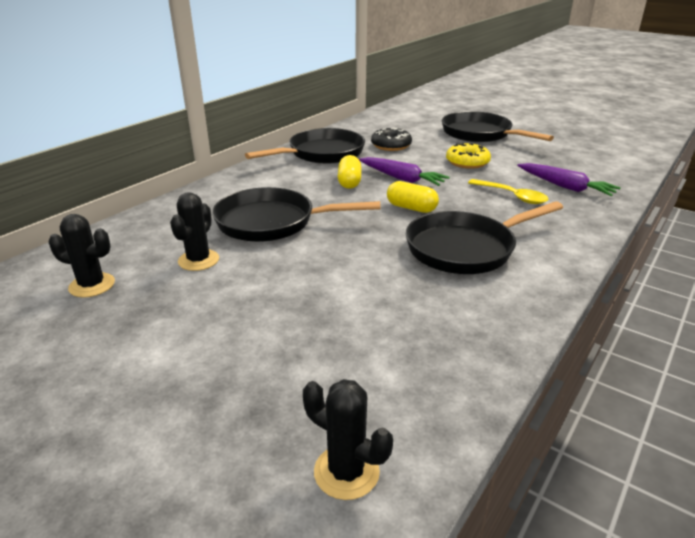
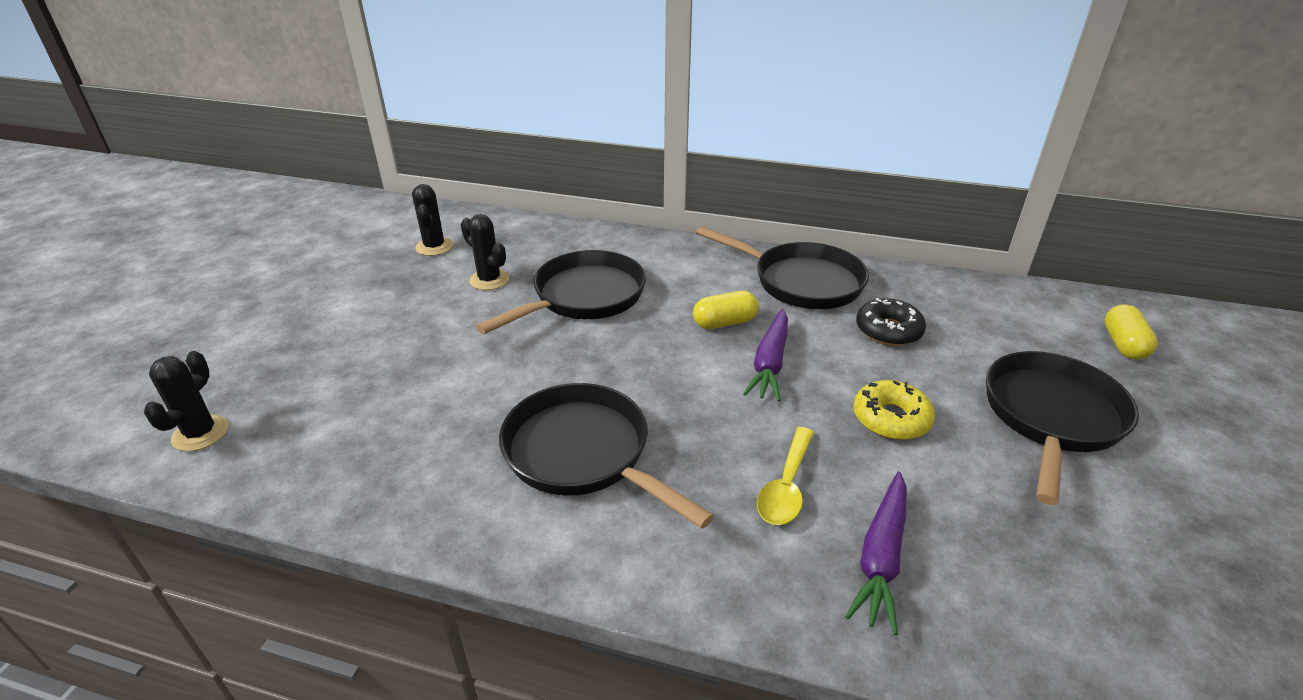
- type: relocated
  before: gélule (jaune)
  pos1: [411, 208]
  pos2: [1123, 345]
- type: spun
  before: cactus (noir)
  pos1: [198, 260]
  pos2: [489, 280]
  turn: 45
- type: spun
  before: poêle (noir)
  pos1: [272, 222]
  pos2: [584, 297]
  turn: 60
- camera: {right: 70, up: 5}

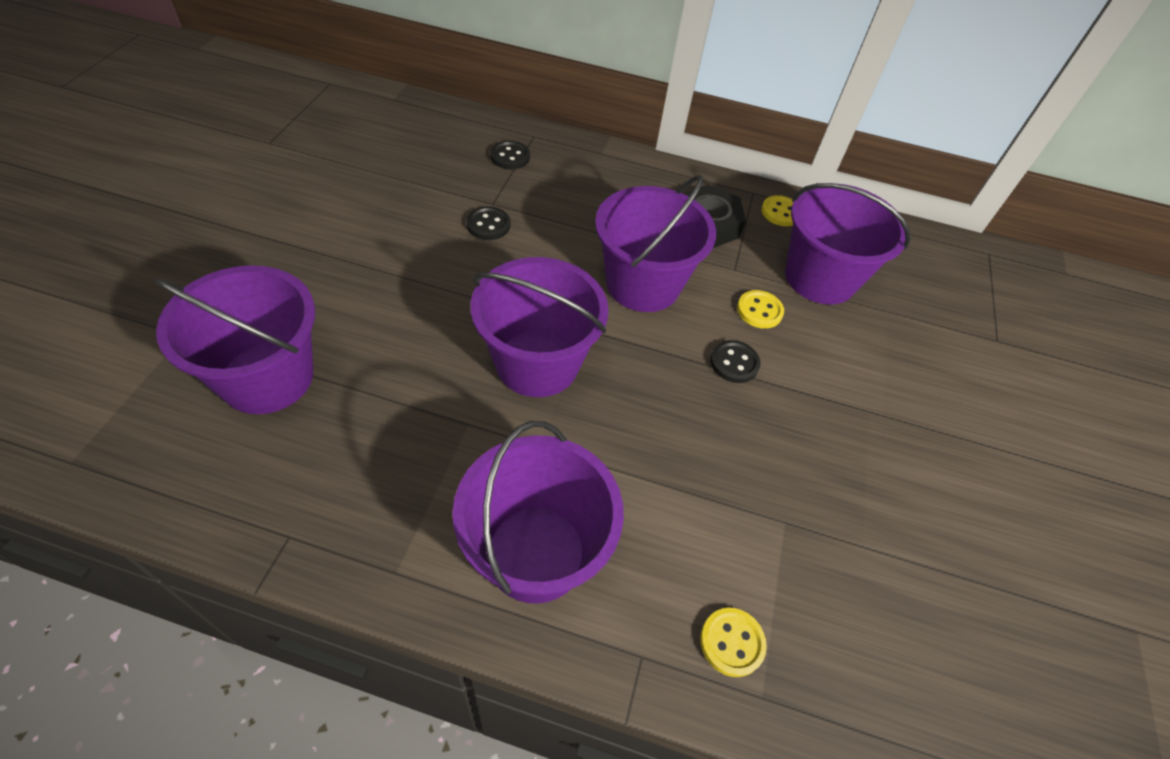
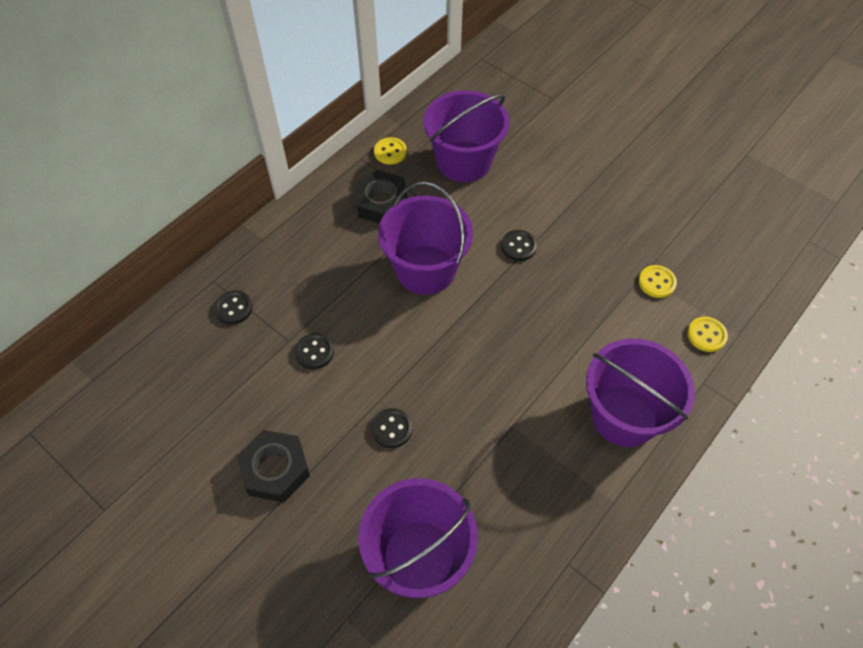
- type: missing
  before: seau (violet)
  pos1: [537, 363]
- type: appeared
  after: écrou (noir)
  pos2: [275, 469]
- type: appeared
  after: bouton (noir)
  pos2: [392, 429]
- type: relocated
  before: bouton (jaune)
  pos1: [759, 311]
  pos2: [657, 282]
- camera: {right: -60, up: 5}

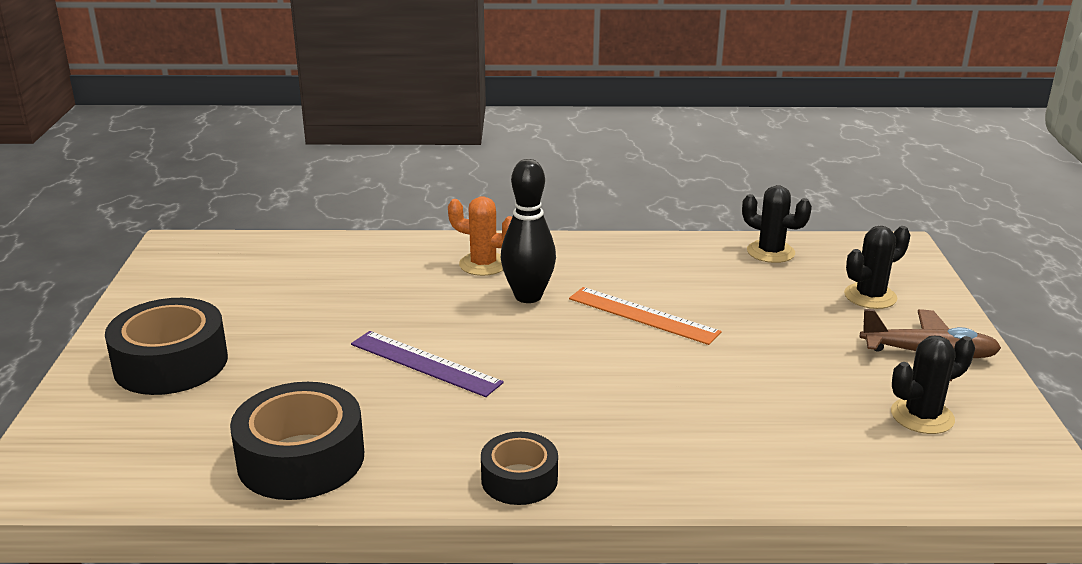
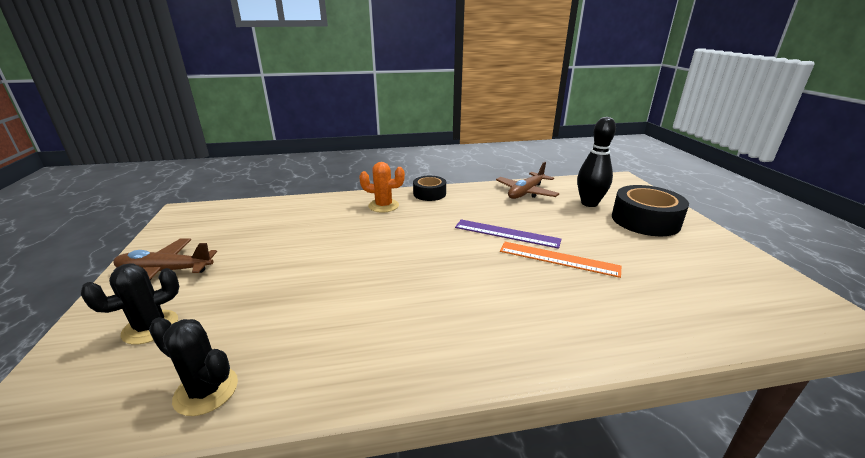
- type: missing
  before: cactus (noir)
  pos1: [922, 416]
- type: relocated
  before: cactus (orange)
  pos1: [483, 264]
  pos2: [383, 206]
- type: relocated
  before: quille (noir)
  pos1: [528, 296]
  pos2: [589, 203]
- type: relocated
  before: règle (orange)
  pos1: [643, 315]
  pos2: [558, 259]
- type: exchanged
  before: ruban adhésif (noir)
  after: avion (marron)
  pos1: [301, 458]
  pos2: [526, 192]
- camera: {right: 170, up: 0}

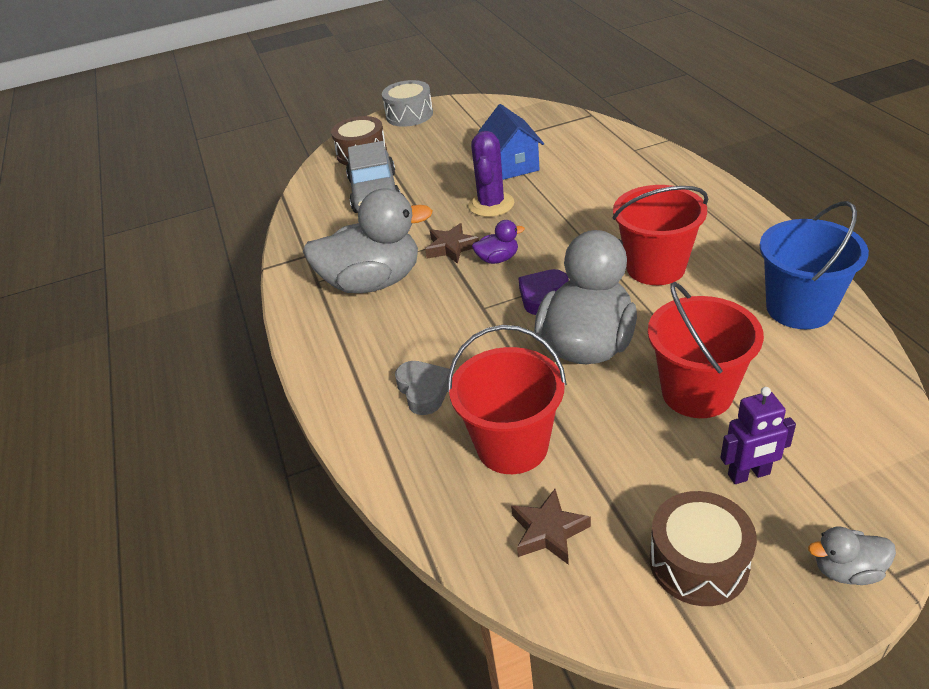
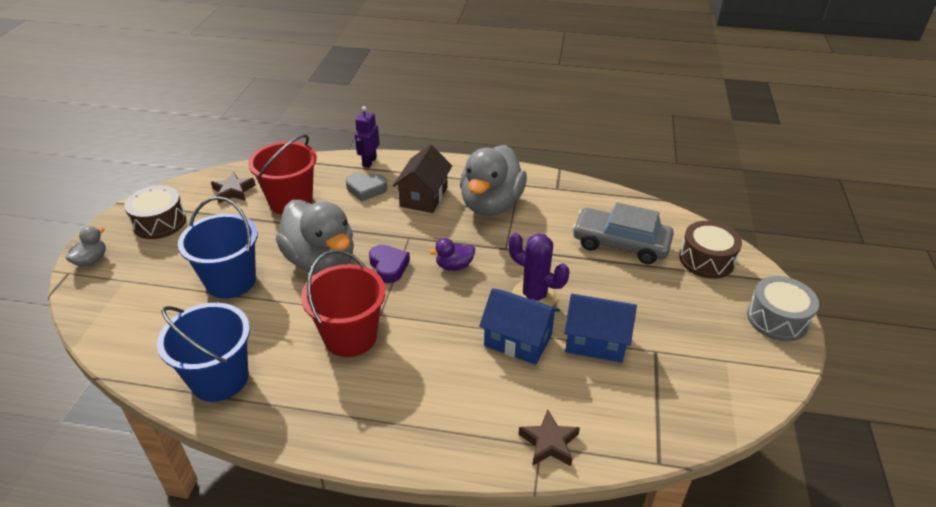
- type: appeared
  after: maison (marron)
  pos2: [423, 197]
- type: appeared
  after: maison (bleu)
  pos2: [518, 340]
- type: relocated
  before: étoile (marron)
  pos1: [451, 247]
  pos2: [549, 443]
- type: relocated
  before: robot (violet)
  pos1: [749, 474]
  pos2: [369, 162]
- type: colour
  before: seau (rouge)
  after: seau (bleu)
  pos1: [697, 392]
  pos2: [231, 281]
- type: spun
  before: canard (violet)
  pos1: [498, 259]
  pos2: [454, 266]
  turn: 60
- camera: {right: 115, up: 0}

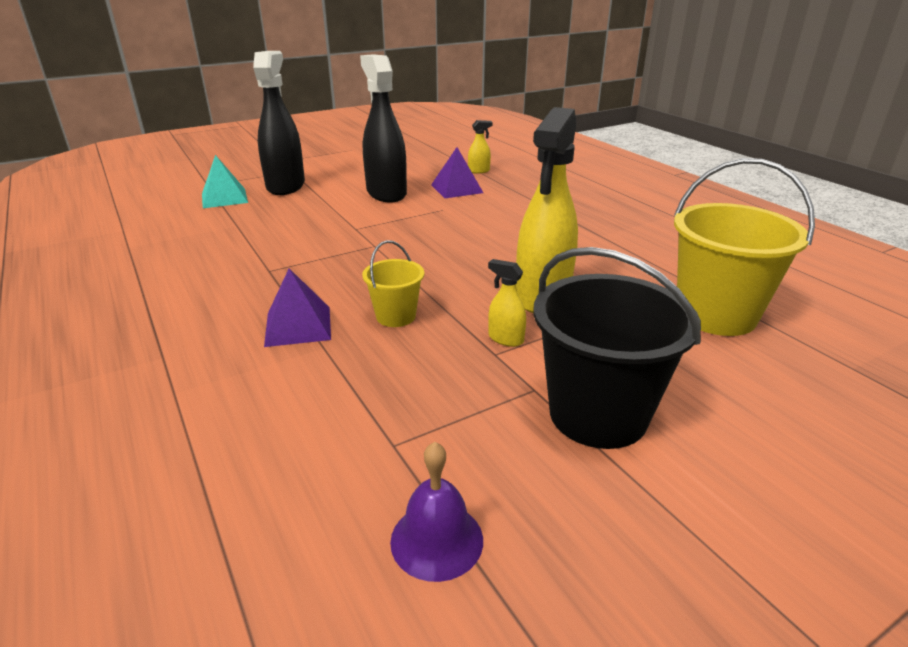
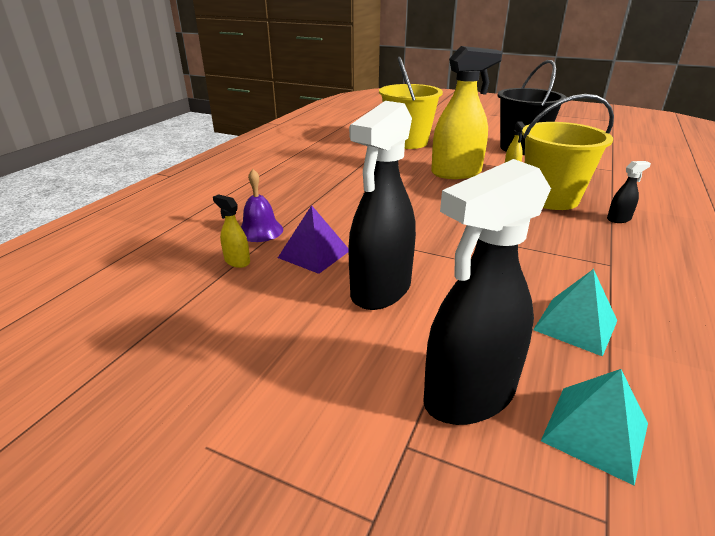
- type: appeared
  after: pyramide (turquoise)
  pos2: [575, 325]
- type: relocated
  before: cloche (violet)
  pos1: [437, 540]
  pos2: [260, 230]
- type: exchanged
  before: pyramide (violet)
  after: vaporisateur (noir)
  pos1: [298, 326]
  pos2: [619, 219]
- type: size
  before: seau (jaune)
  pos1: [396, 316]
  pos2: [551, 198]
  scale: 1.95
- camera: {right: -125, up: 0}

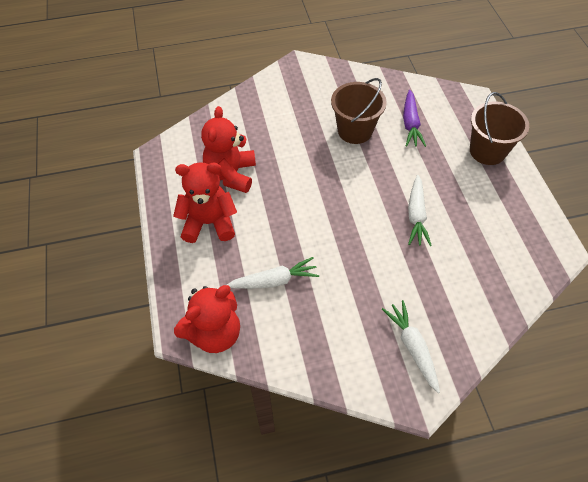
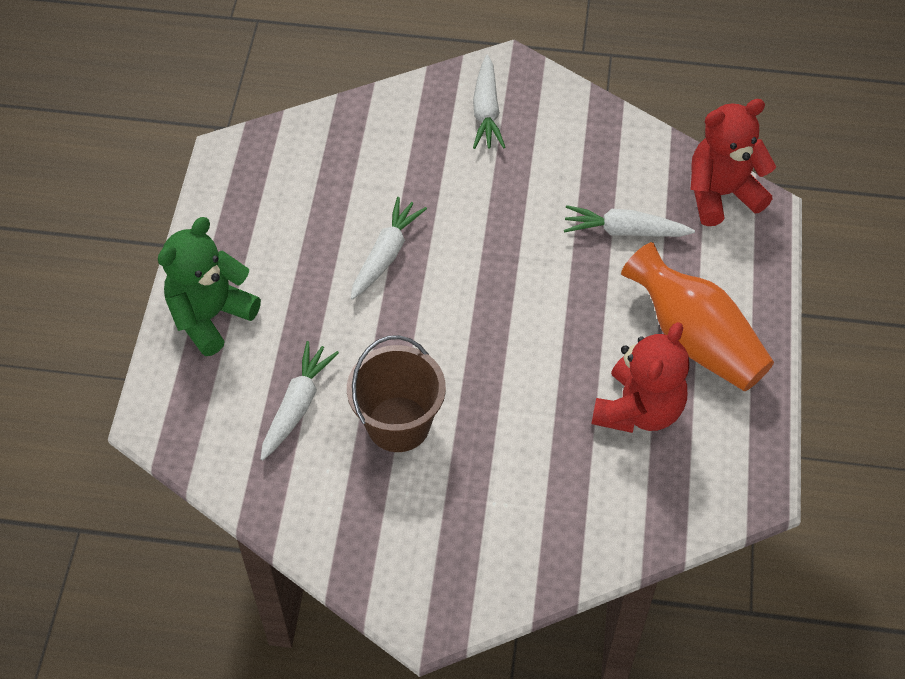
- type: exchanged
  before: ours en peluche (rouge)
  after: vase (orange)
  pos1: [209, 223]
  pos2: [694, 339]
- type: exchanged
  before: seau (marron)
  after: ours en peluche (vert)
  pos1: [487, 151]
  pos2: [210, 316]
- type: colour
  before: carotte (violet)
  after: carotte (blanc)
  pos1: [410, 123]
  pos2: [297, 406]
- camera: {right: -160, up: 0}

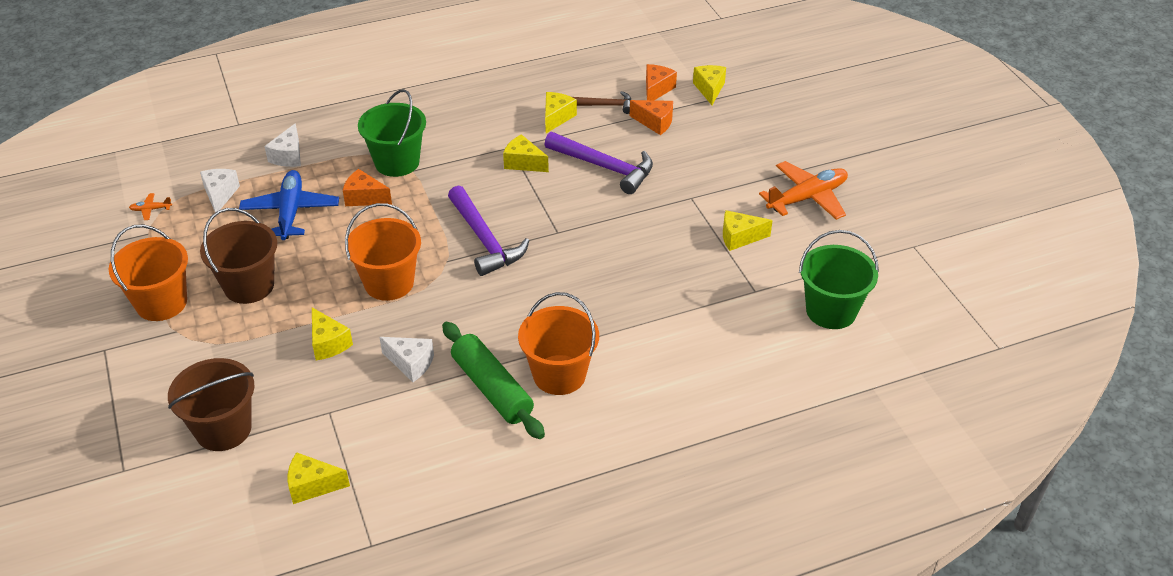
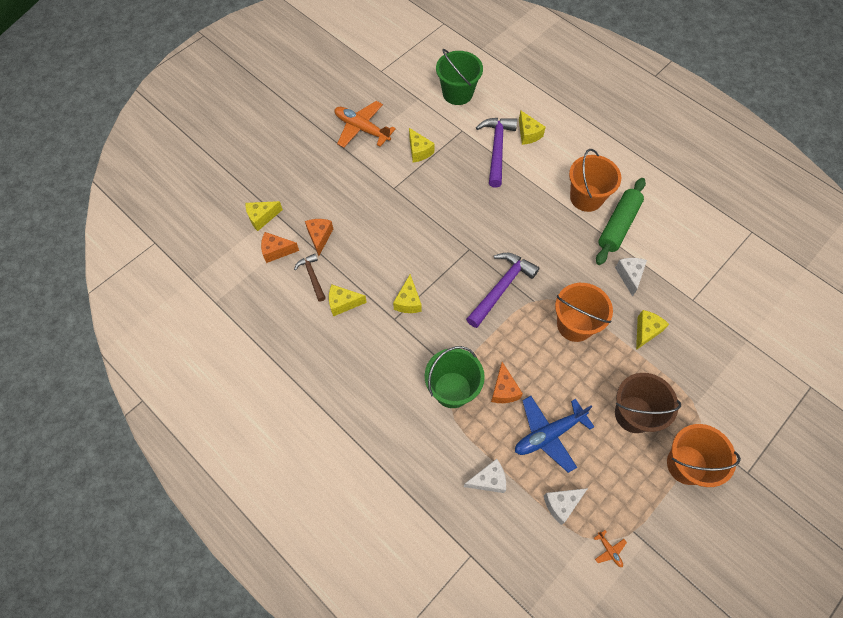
- type: missing
  before: seau (marron)
  pos1: [223, 429]
- type: relocated
  before: fromage (jaune)
  pos1: [312, 486]
  pos2: [528, 134]
- type: relocated
  before: marteau (violet)
  pos1: [605, 167]
  pos2: [497, 149]
- camera: {right: -115, up: 20}

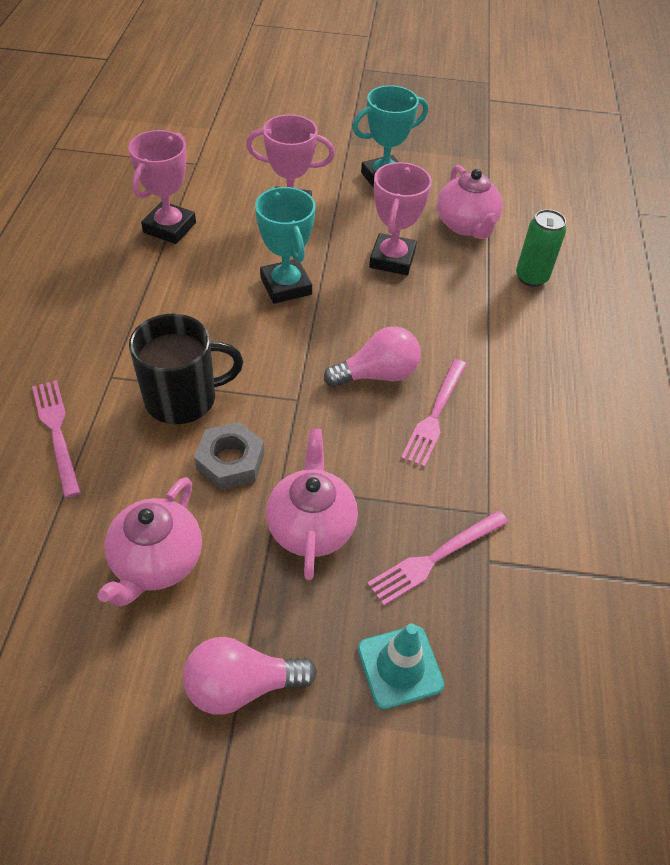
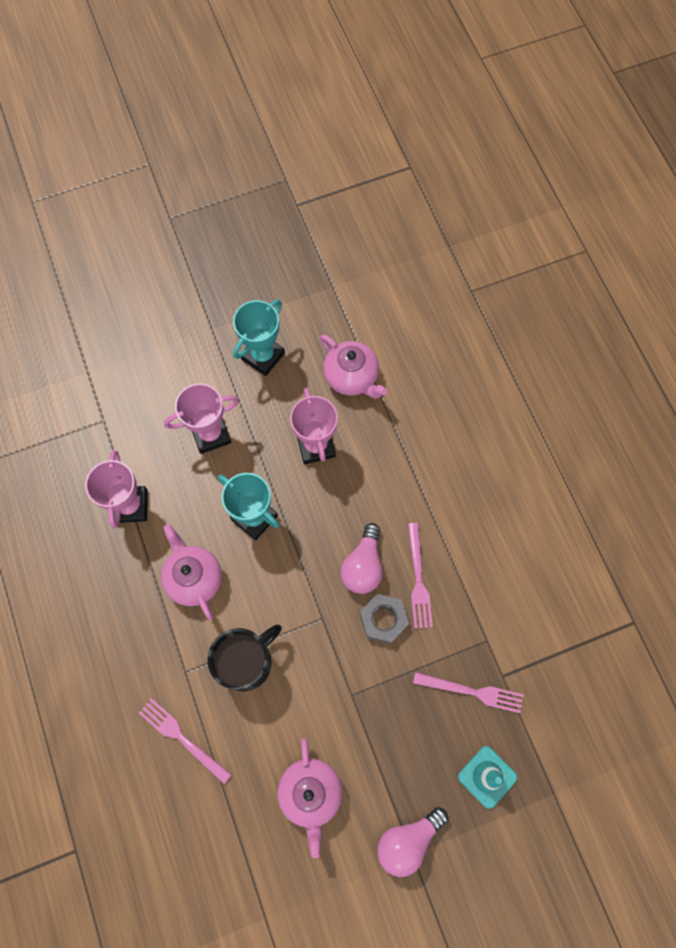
- type: missing
  before: canette (vert)
  pos1: [531, 277]
- type: relocated
  before: écrou (gris)
  pos1: [230, 461]
  pos2: [383, 619]
- type: relocated
  before: théière (rose)
  pos1: [311, 526]
  pos2: [194, 578]
- type: spun
  before: ampoule (rose)
  pos1: [377, 374]
  pos2: [363, 566]
  turn: 150
- type: spun
  before: fourchette (rose)
  pos1: [435, 557]
  pos2: [472, 692]
  turn: -105
- camera: {right: -25, up: 20}

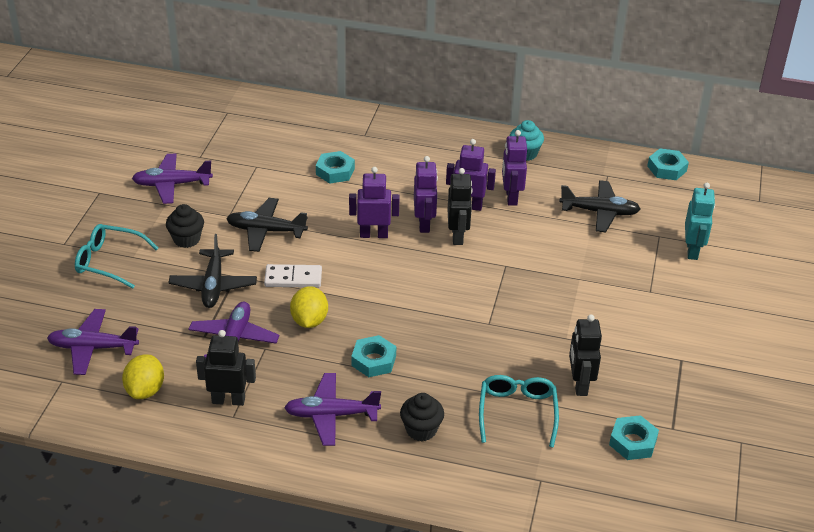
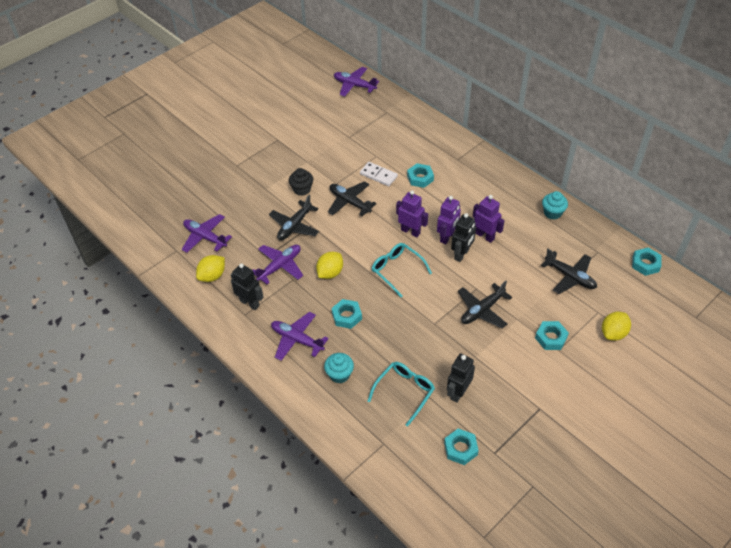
- type: missing
  before: robot (violet)
  pos1: [511, 197]
- type: appeared
  after: avion (noir)
  pos2: [482, 310]
- type: appeared
  after: écrou (turquoise)
  pos2: [551, 338]
- type: relocated
  before: lunettes (turquoise)
  pos1: [110, 262]
  pos2: [397, 270]
- type: relocated
  before: avion (violet)
  pos1: [172, 184]
  pos2: [354, 85]
- type: relocated
  before: domino (blanc)
  pos1: [293, 278]
  pos2: [378, 175]
- type: exchanged
  before: robot (turquoise)
  after: citron (jaune)
  pos1: [692, 250]
  pos2: [613, 333]
- type: colour
  before: muffin (noir)
  after: muffin (turquoise)
  pos1: [421, 430]
  pos2: [339, 374]
- camera: {right: 35, up: 10}

